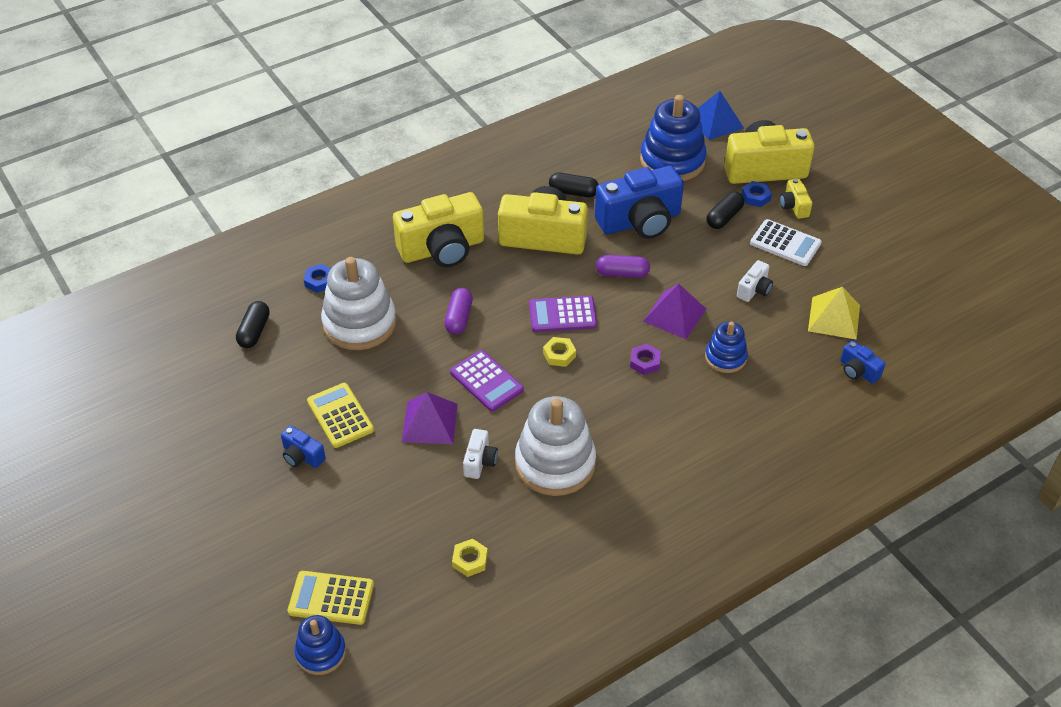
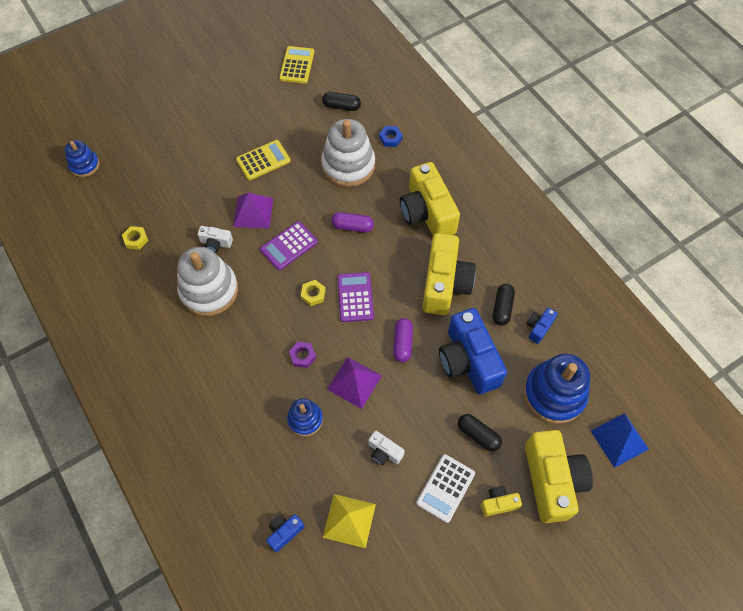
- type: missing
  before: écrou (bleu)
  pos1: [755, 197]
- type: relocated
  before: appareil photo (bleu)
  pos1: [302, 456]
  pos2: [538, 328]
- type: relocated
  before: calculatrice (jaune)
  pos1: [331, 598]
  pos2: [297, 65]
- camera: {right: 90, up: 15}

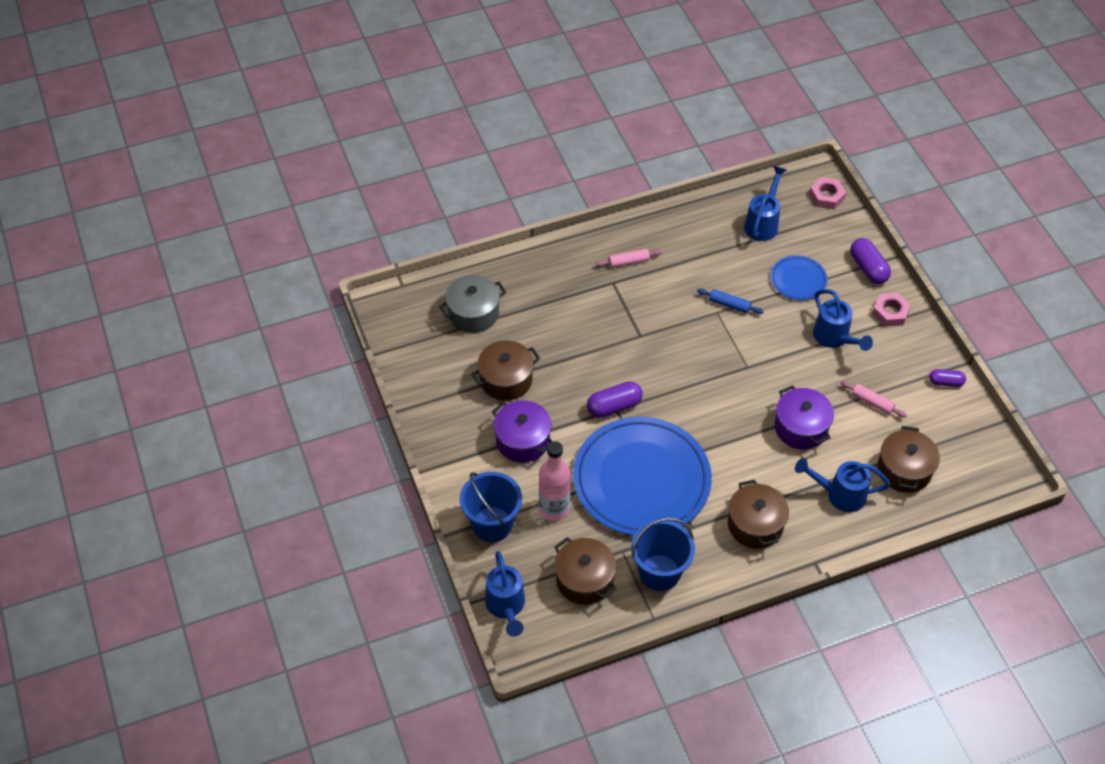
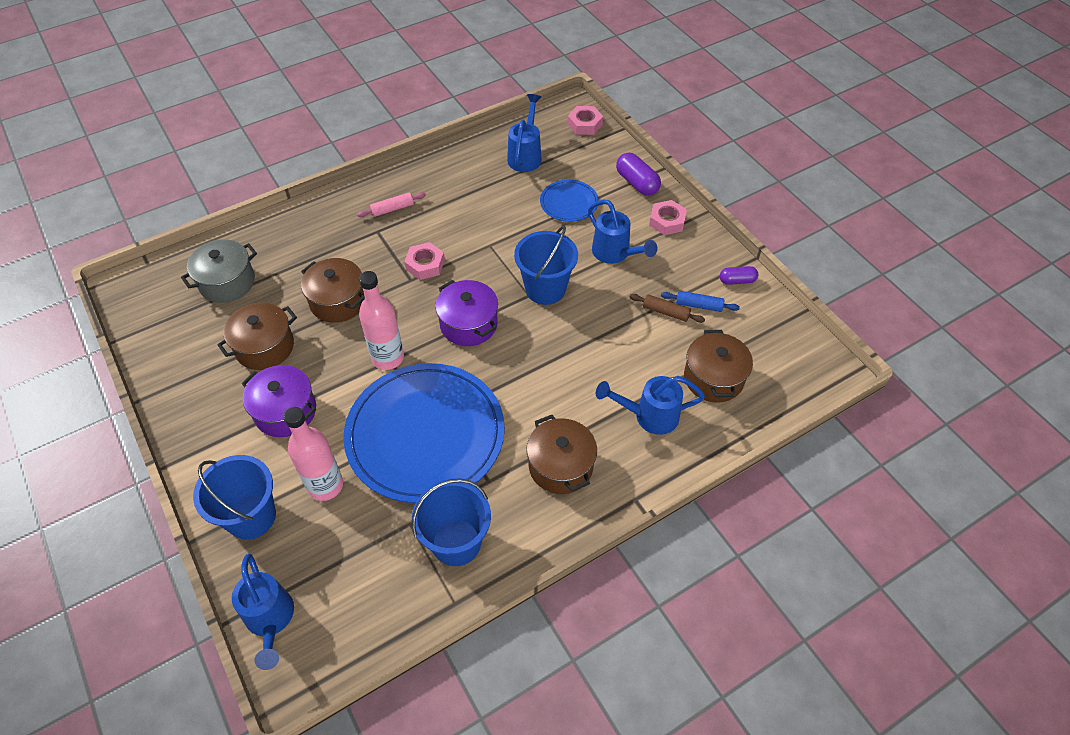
- type: appeared
  after: écrou (rose)
  pos2: [425, 264]
- type: appeared
  after: seau (bleu)
  pos2: [545, 289]
- type: relocated
  before: marmite (marron)
  pos1: [584, 579]
  pos2: [338, 301]
- type: relocated
  before: rouleau à pâtisserie (bleu)
  pos1: [729, 305]
  pos2: [698, 305]
- type: relocated
  before: marmite (violet)
  pos1: [800, 428]
  pos2: [468, 324]
- type: exchanged
  before: gélule (violet)
  after: bouteille (rose)
  pos1: [614, 406]
  pos2: [388, 358]
- type: colour
  before: rouleau à pâtisserie (rose)
  after: rouleau à pâtisserie (marron)
  pos1: [872, 402]
  pos2: [666, 312]
- camera: {right: -10, up: 0}

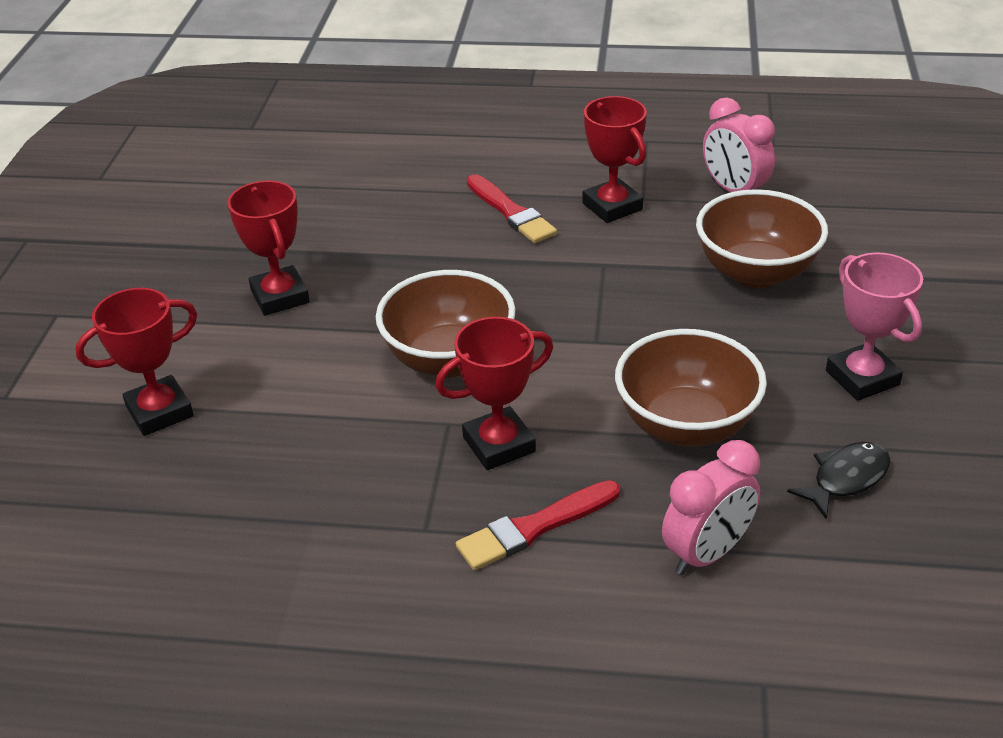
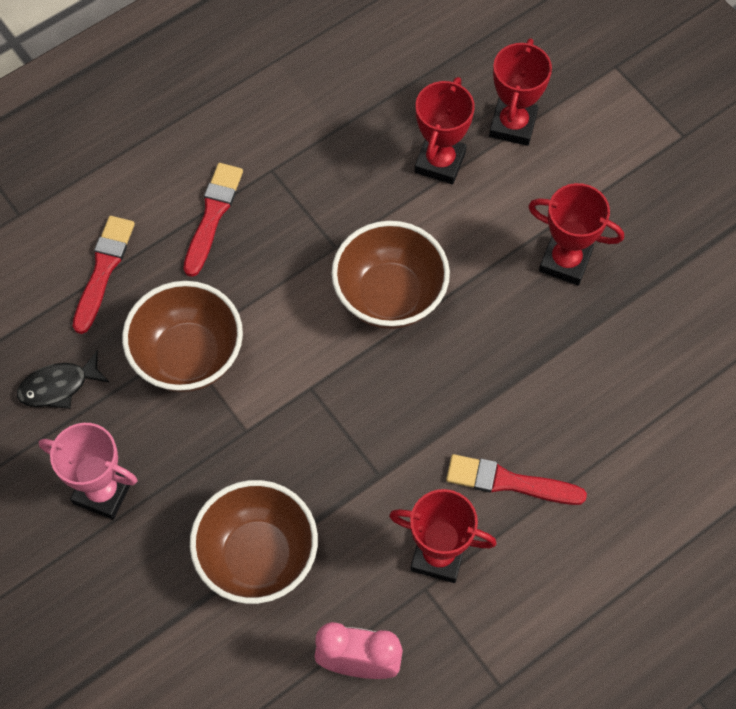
- type: relocated
  before: trophée (rouge)
  pos1: [499, 444]
  pos2: [440, 162]
- type: exchanged
  before: réveil (rose)
  after: pinceau (rouge)
  pos1: [707, 553]
  pos2: [103, 270]
- type: spun
  before: poisson (noir)
  pos1: [845, 479]
  pos2: [59, 386]
  turn: 60
- camera: {right: 135, up: 25}

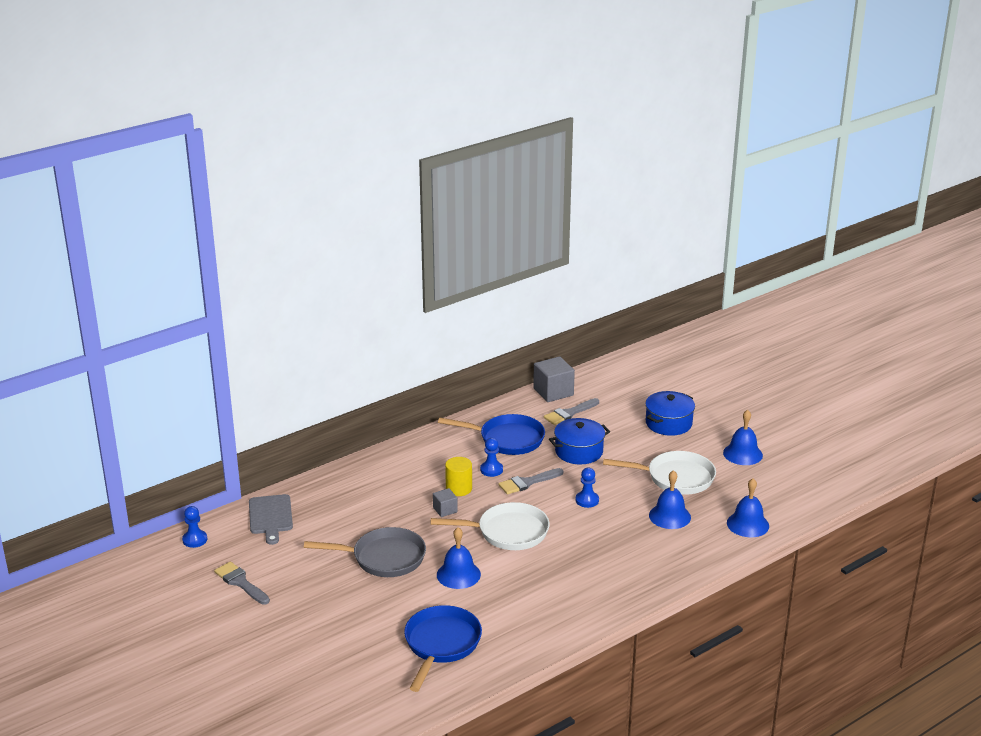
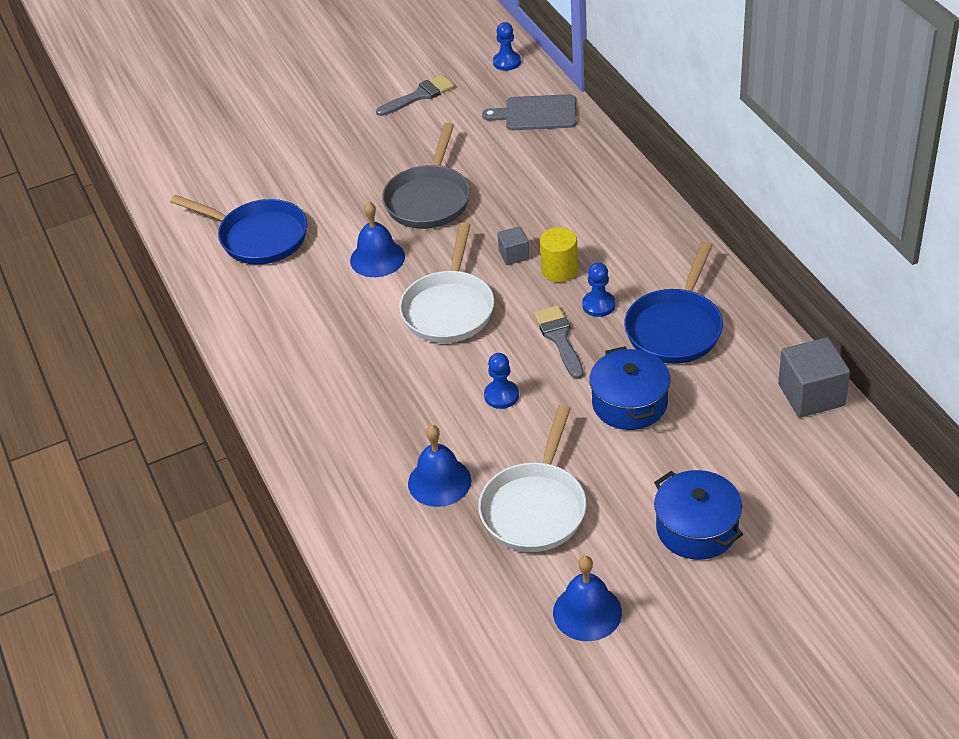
- type: missing
  before: pinceau (gris)
  pos1: [569, 413]
- type: missing
  before: cloche (bleu)
  pos1: [747, 524]
- camera: {right: 105, up: 15}

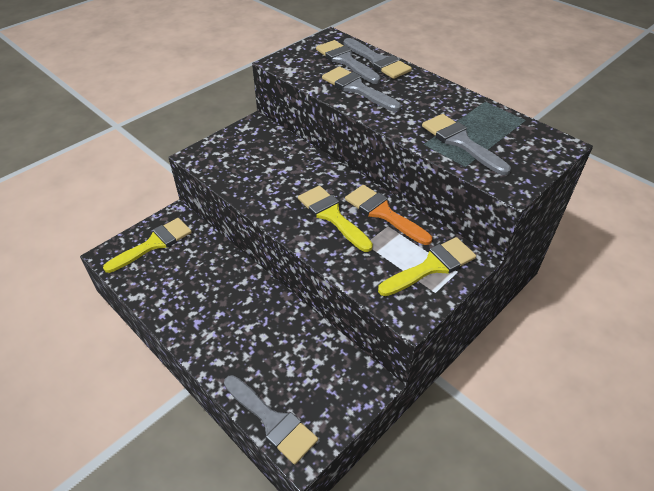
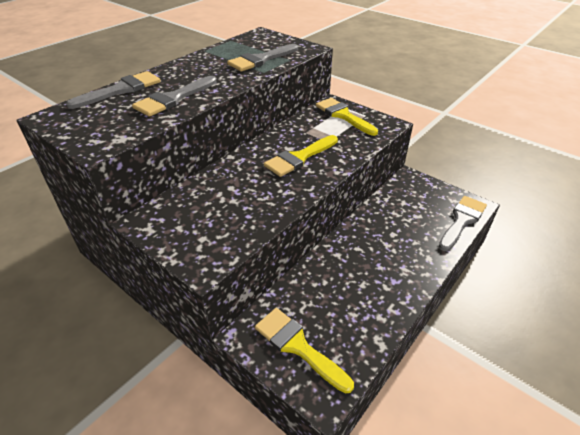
- type: missing
  before: pinceau (gris)
  pos1: [345, 61]
- type: missing
  before: pinceau (orange)
  pos1: [383, 213]
- camera: {right: -95, up: -5}

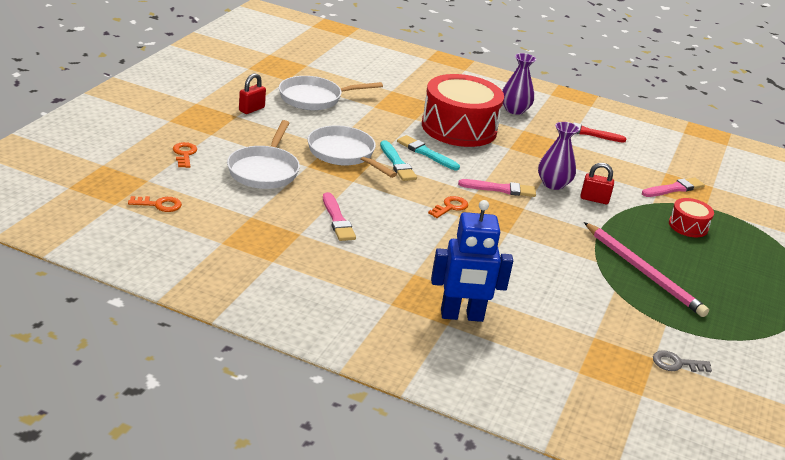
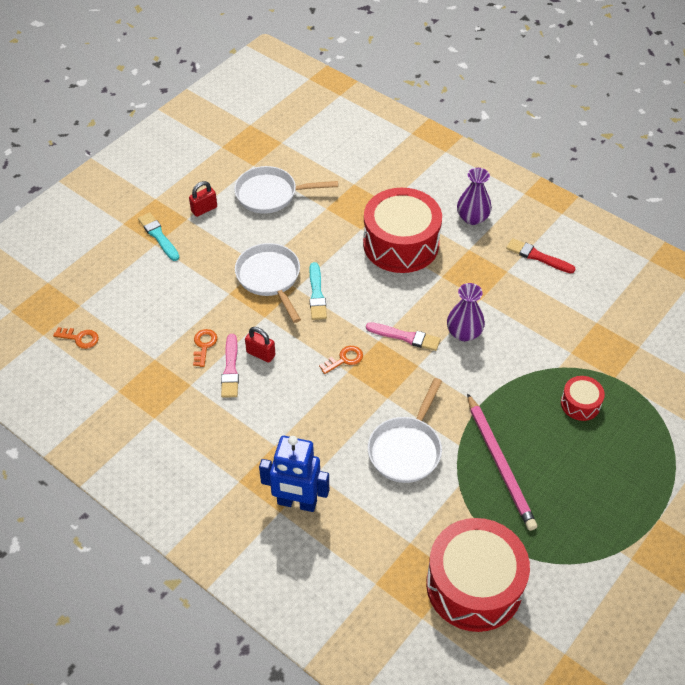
- type: missing
  before: pinceau (rose)
  pos1: [674, 189]
- type: relocated
  before: clé (orange)
  pos1: [184, 154]
  pos2: [204, 345]
- type: relocated
  before: poêle (blanc)
  pos1: [264, 170]
  pos2: [406, 449]
- type: relocated
  before: pinceau (turquoise)
  pos1: [426, 153]
  pos2: [158, 236]
- type: relocated
  before: cadenas (rouge)
  pos1: [594, 199]
  pos2: [261, 354]
- type: exchanged
  before: clé (gris)
  after: tambour (rouge)
  pos1: [676, 363]
  pos2: [474, 585]
- camera: {right: 20, up: 20}

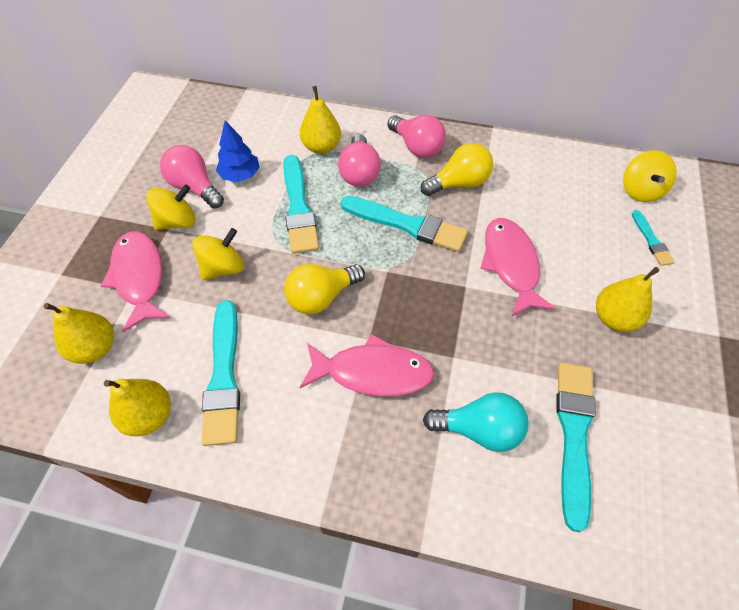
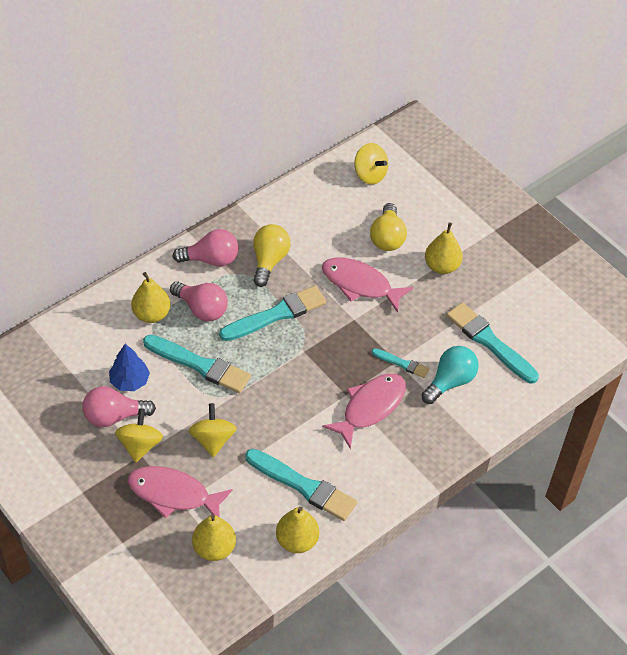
- type: relocated
  before: ampoule (jaune)
  pos1: [321, 297]
  pos2: [387, 238]
- type: relocated
  before: pinceau (turquoise)
  pos1: [651, 240]
  pos2: [402, 363]
- camera: {right: -55, up: -5}

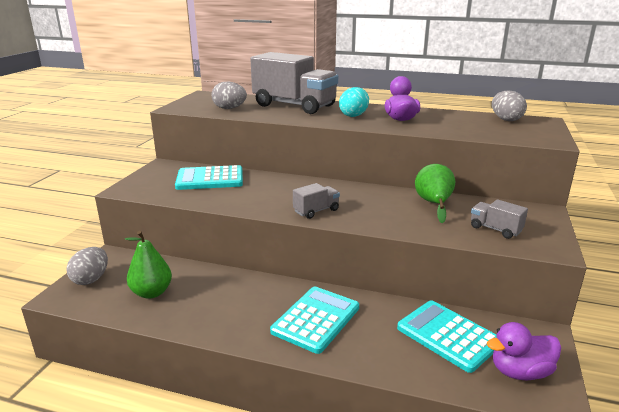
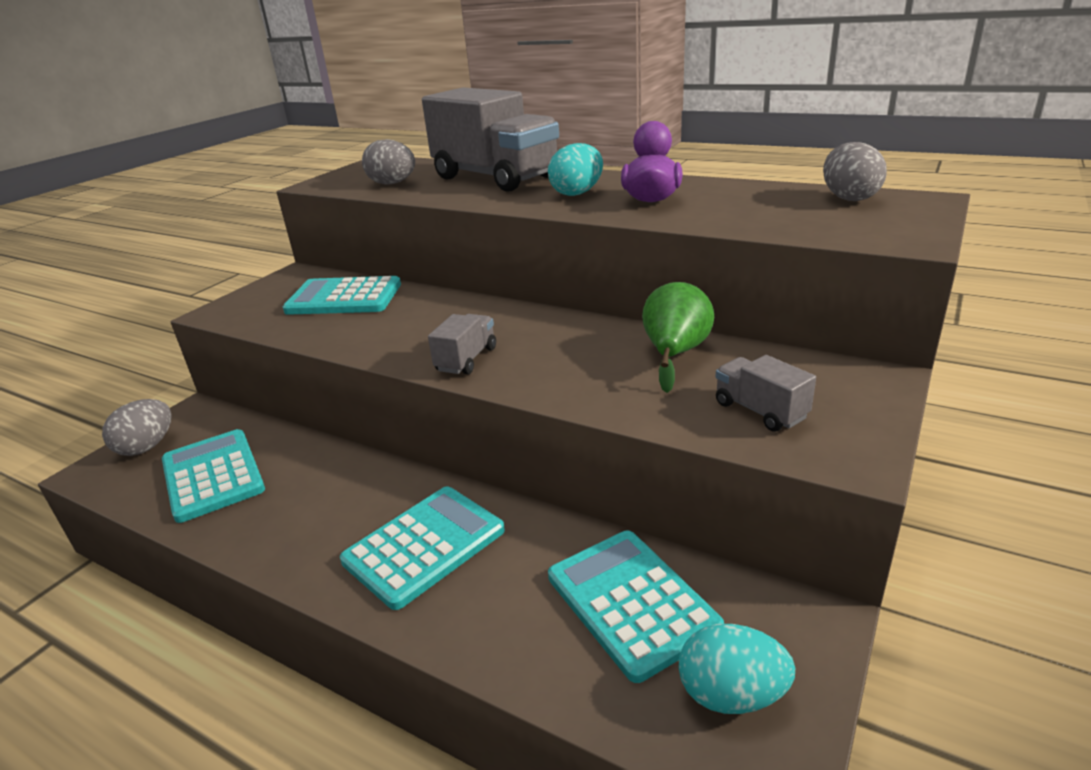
- type: exchanged
  before: poire (vert)
  after: calculatrice (turquoise)
  pos1: [151, 292]
  pos2: [213, 475]
- type: exchanged
  before: canard (violet)
  after: œuf (turquoise)
  pos1: [520, 371]
  pos2: [731, 695]
- type: spun
  before: camion (gris)
  pos1: [316, 211]
  pos2: [466, 359]
  turn: -45
- camera: {right: 15, up: 5}

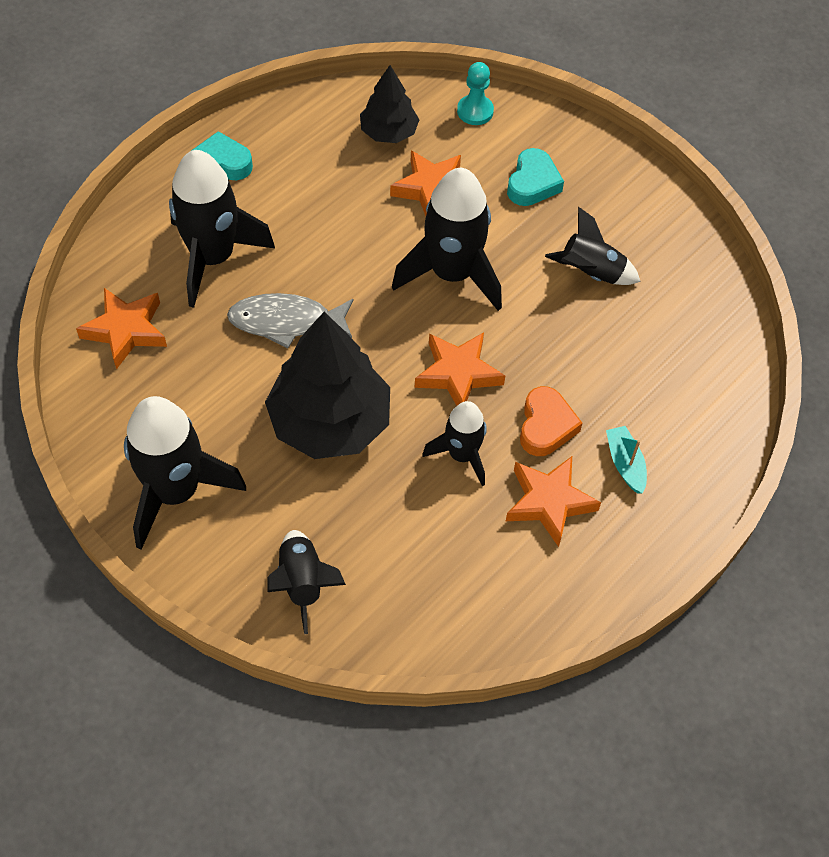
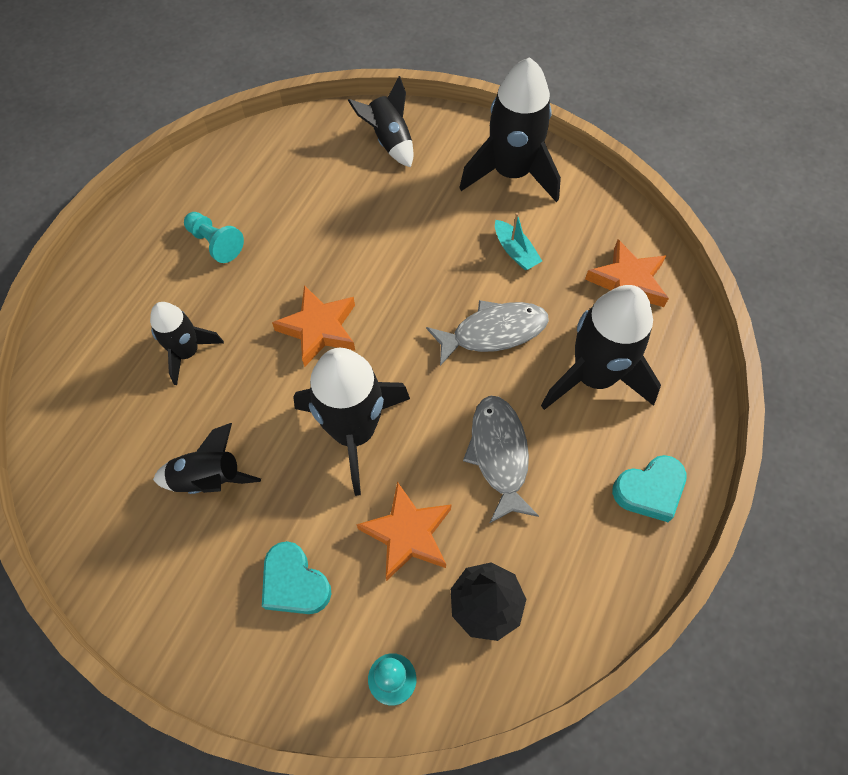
- type: missing
  before: arbre (noir)
  pos1: [330, 422]
- type: missing
  before: cœur (orange)
  pos1: [546, 426]
- type: appeared
  after: poisson (gris)
  pos2: [499, 454]
- type: relocated
  before: fusée (noir)
  pos1: [462, 455]
  pos2: [187, 352]
- type: relocated
  before: bateau (turquoise)
  pos1: [625, 464]
  pos2: [515, 251]
- type: exchanged
  before: étoile (orange)
  after: pion (turquoise)
  pos1: [549, 502]
  pos2: [215, 243]
- type: spun
  before: cœur (turquoise)
  pos1: [532, 183]
  pos2: [294, 583]
  turn: -45
- camera: {right: 165, up: 5}

